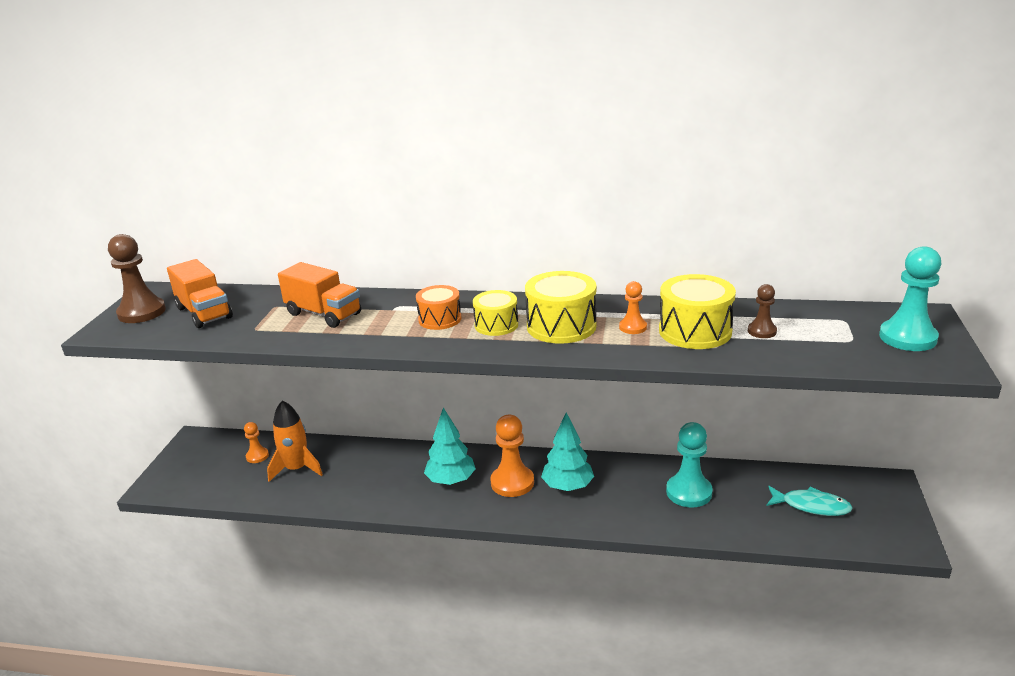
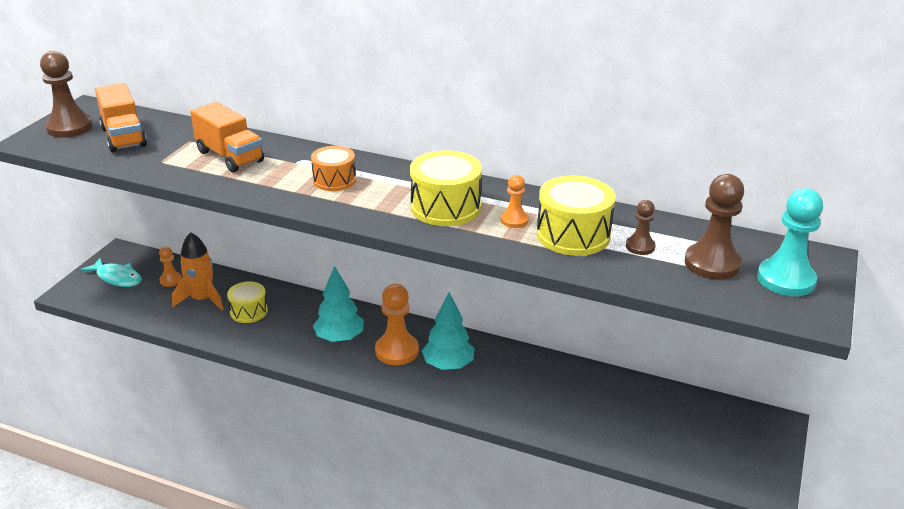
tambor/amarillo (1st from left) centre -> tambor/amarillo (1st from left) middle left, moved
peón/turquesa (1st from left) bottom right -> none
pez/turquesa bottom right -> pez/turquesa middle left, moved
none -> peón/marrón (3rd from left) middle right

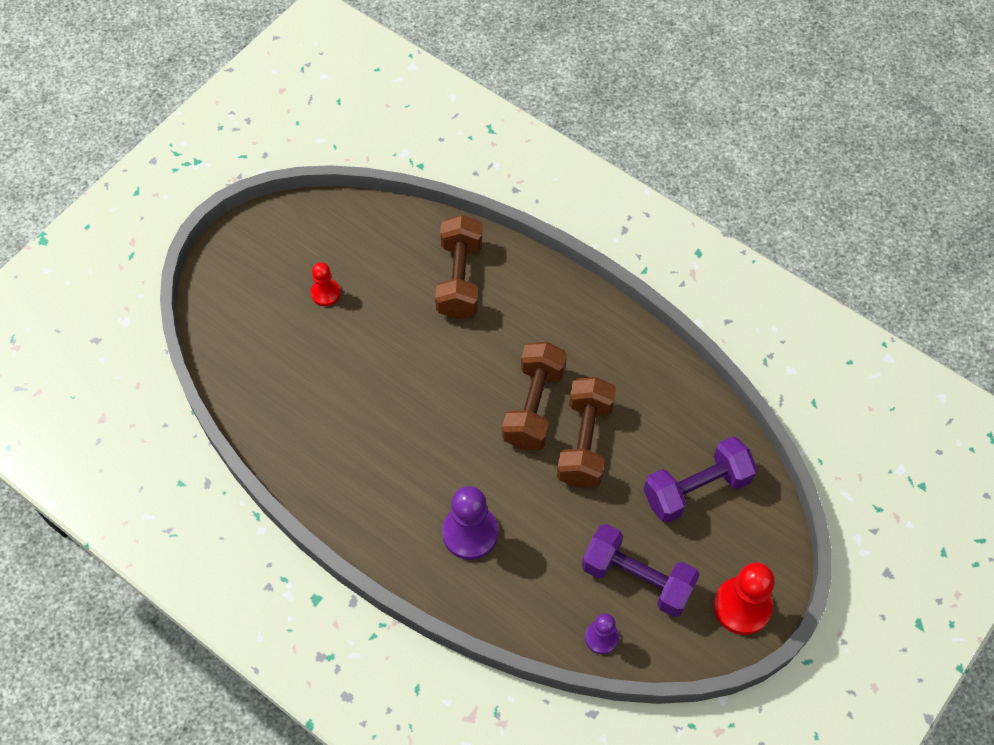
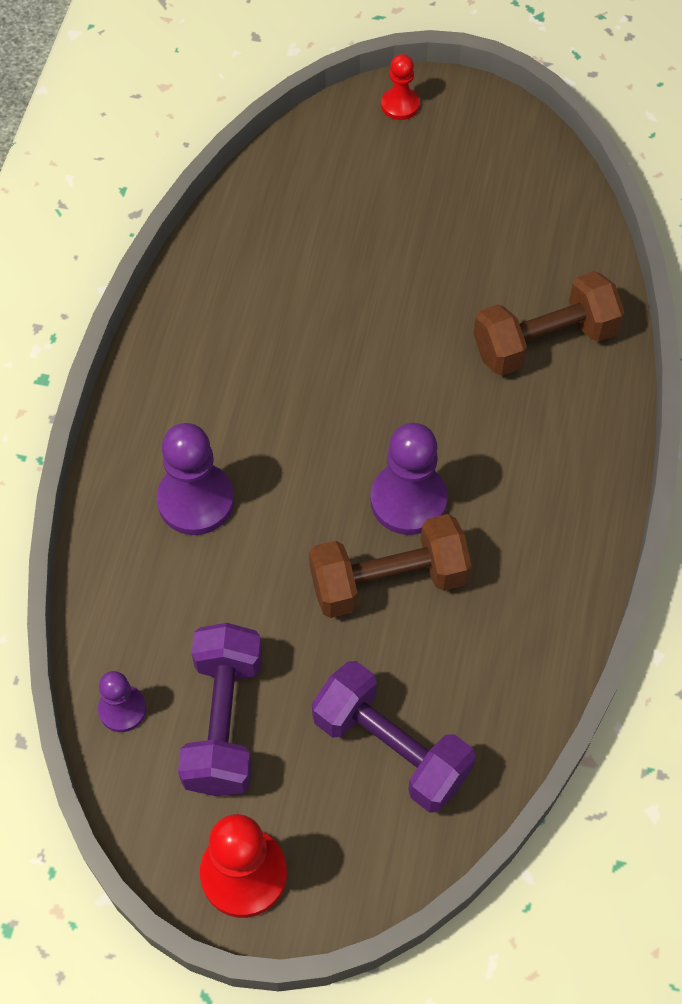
peón/rojo (1st from left in the first image) middle left -> peón/rojo (2nd from left) top centre, moved
mancuerna/marrón (2nd from left) centre -> peón/morado (3rd from left) centre

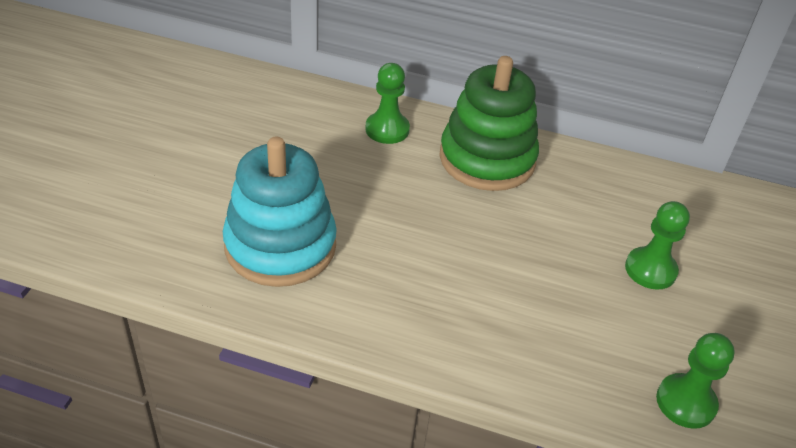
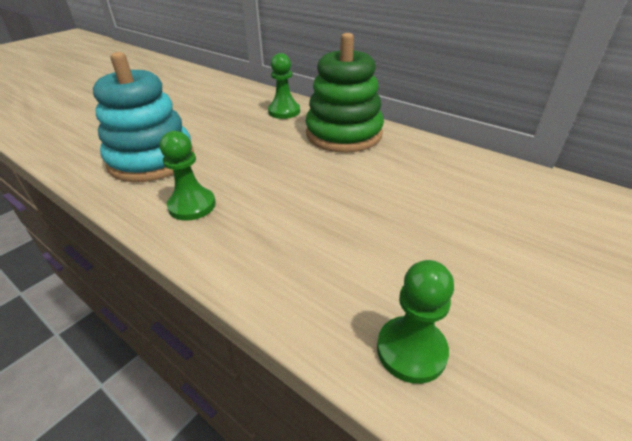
peón/verde (2nd from left in the first image) middle right -> peón/verde (1st from left) middle left, moved

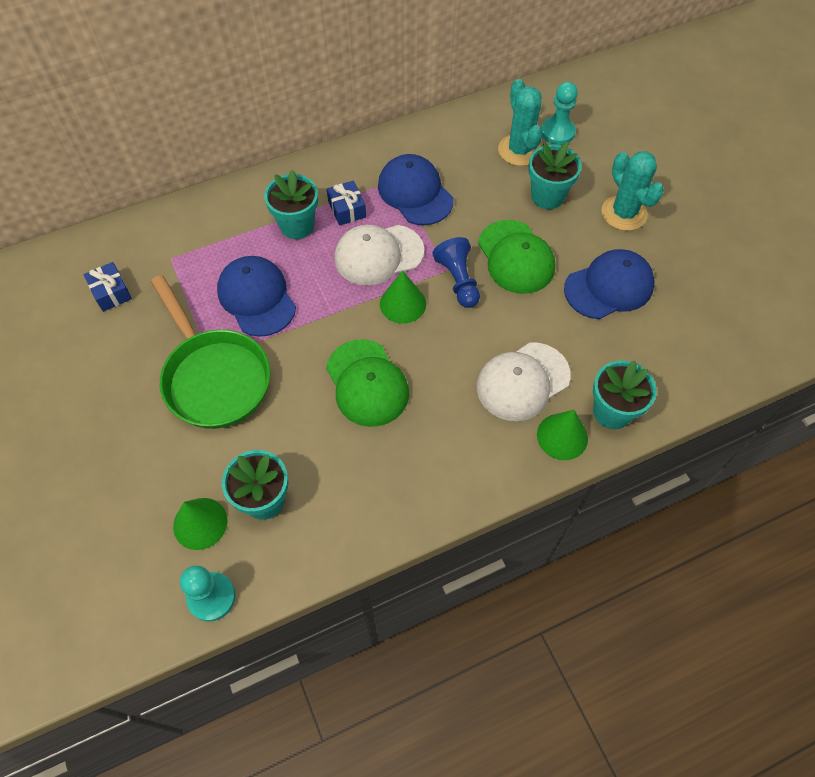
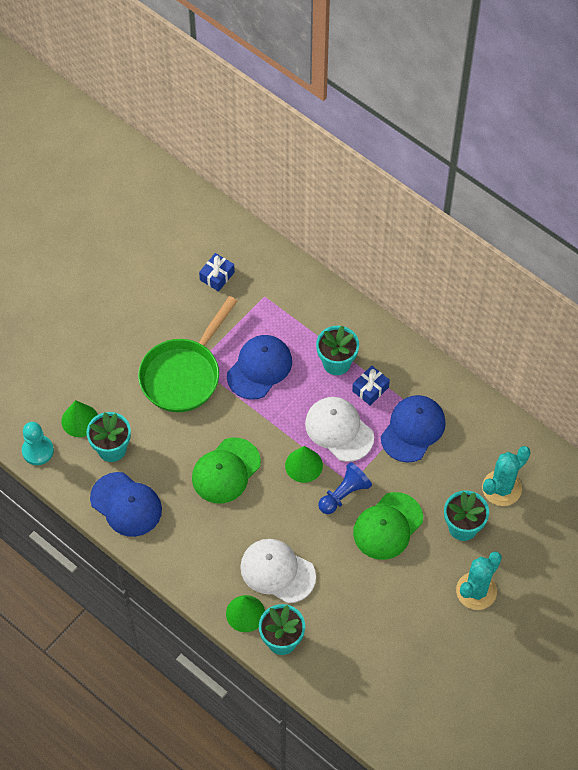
peón/turquesa (2nd from left) top right -> none
gorra/azul (3rd from left in the first image) middle right -> gorra/azul (1st from left) middle left, moved

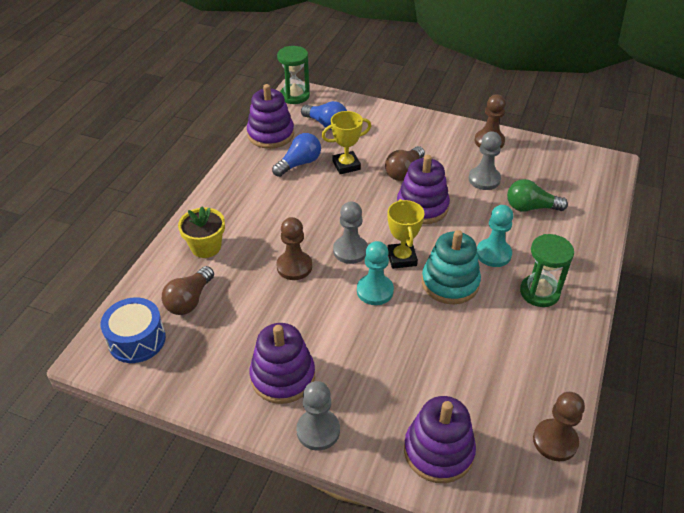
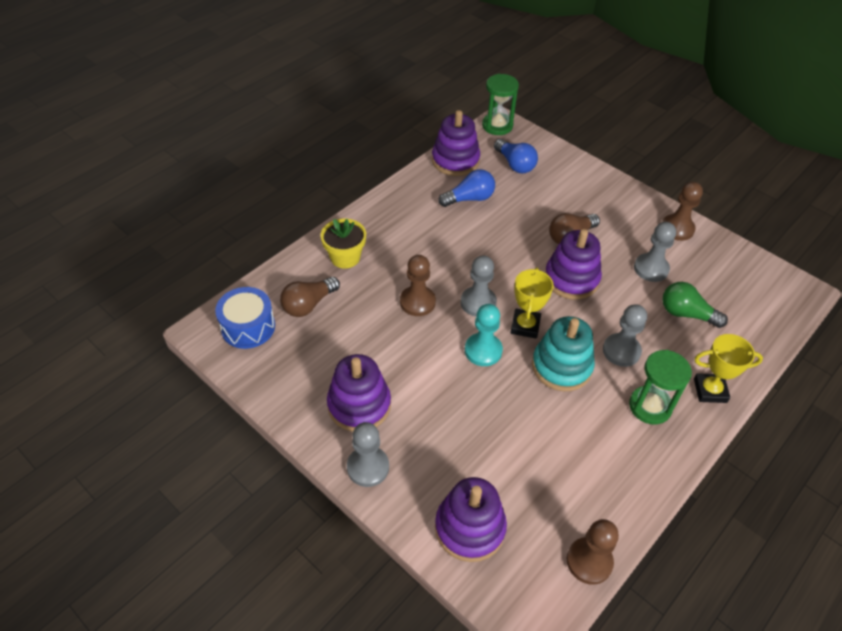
trofeo/amarillo (1st from left in the first image) top centre -> trofeo/amarillo (2nd from left) middle right, moved
peón/turquesa (2nd from left) middle right -> peón/gris (3rd from left) middle right

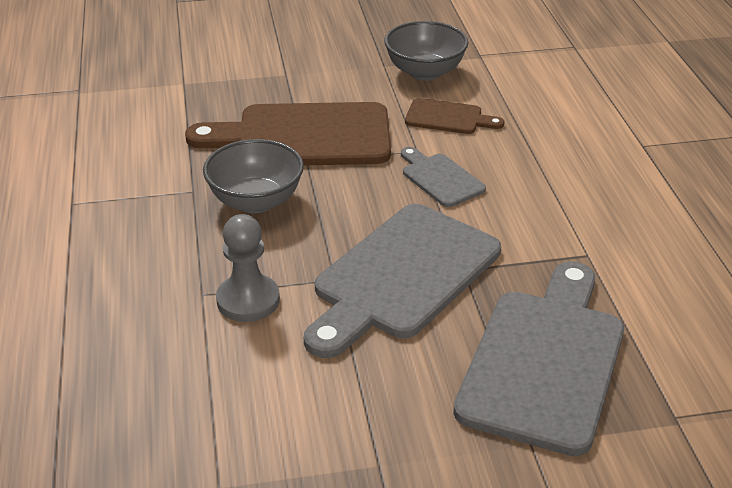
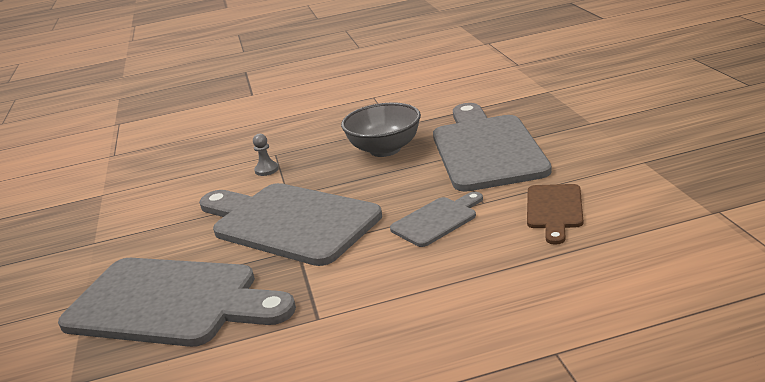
cuenco/gris (2nd from left) top centre -> none
tabla de cortar/marrón (1st from left) top centre -> tabla de cortar/gris (4th from left) centre
peón/gris centre, x0.54

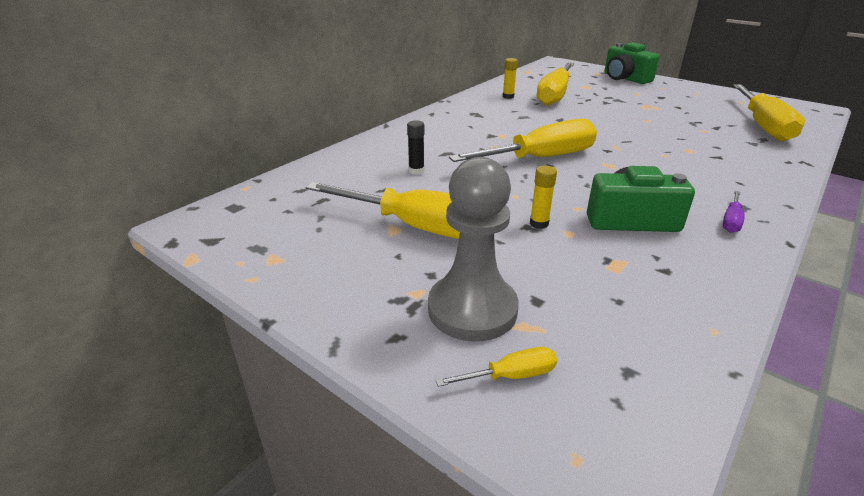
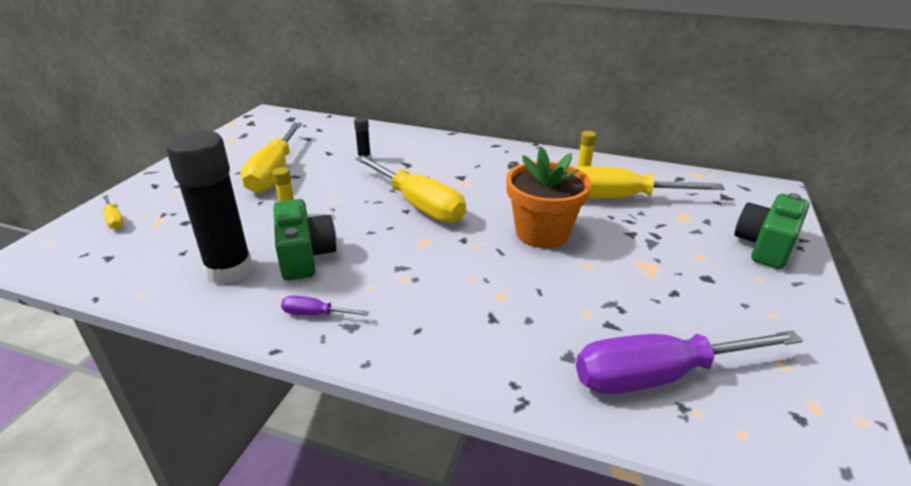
destornillador/amarillo (5th from left) top right -> destornillador/morado (2nd from left) bottom right
peón/gris centre -> none
none -> barra de pegamento/negro (1st from left) middle left
none -> maceta/naranja centre

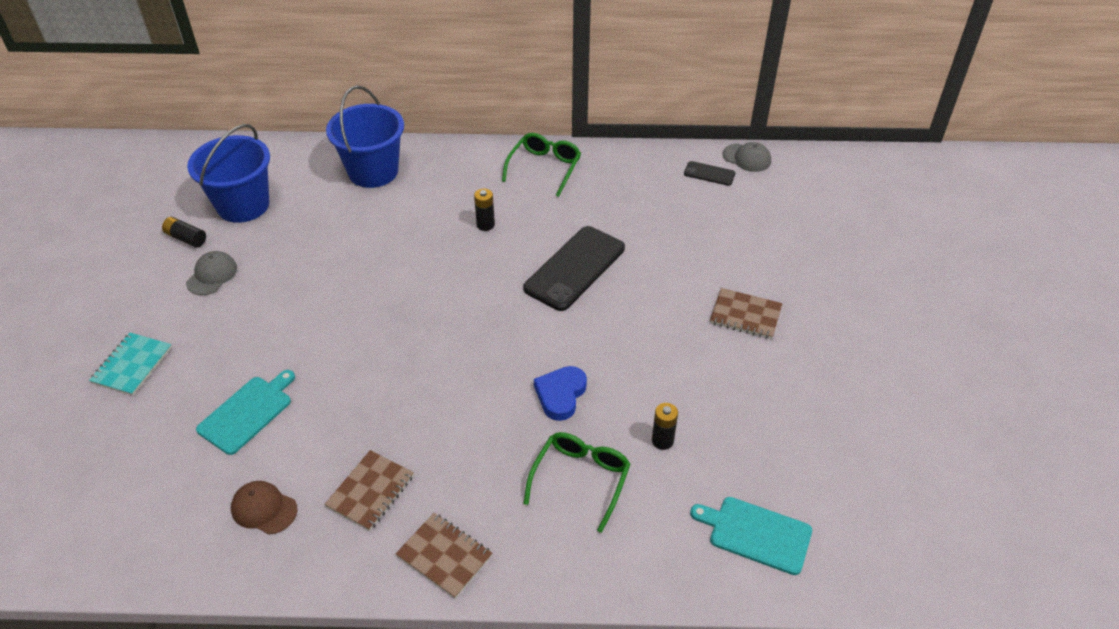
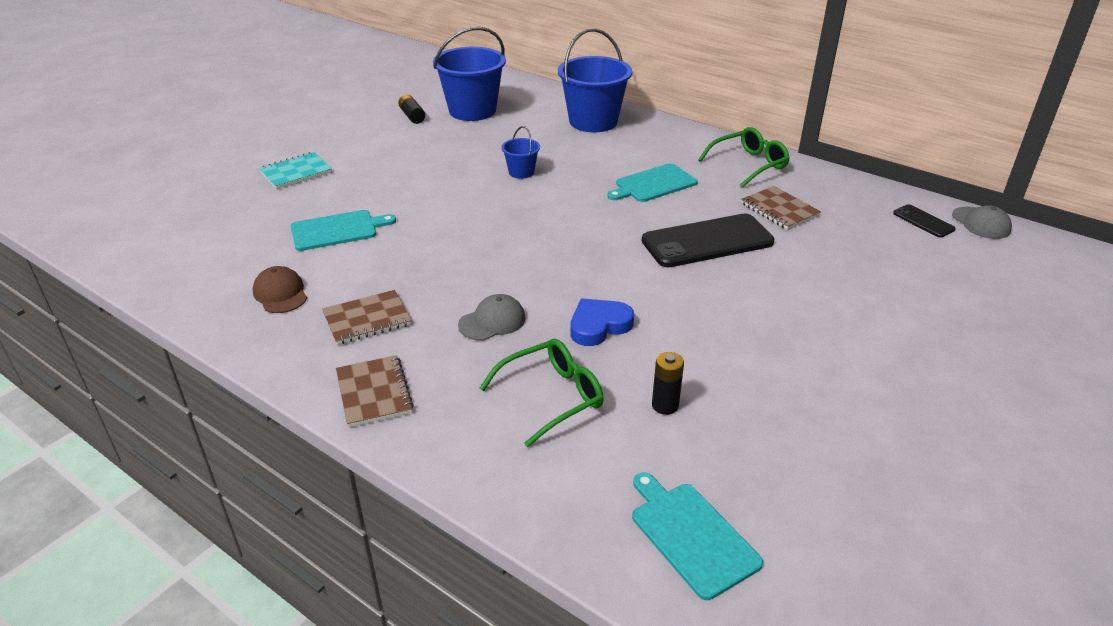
pila/negro (2nd from left) centre -> tabla de cortar/turquesa (2nd from left) top centre
gorra/gris (1st from left) middle left -> gorra/gris (1st from left) centre, moved
cuaderno/marrón (3rd from left) middle right -> cuaderno/marrón (3rd from left) top right, moved
none -> balde/azul (2nd from left) top centre

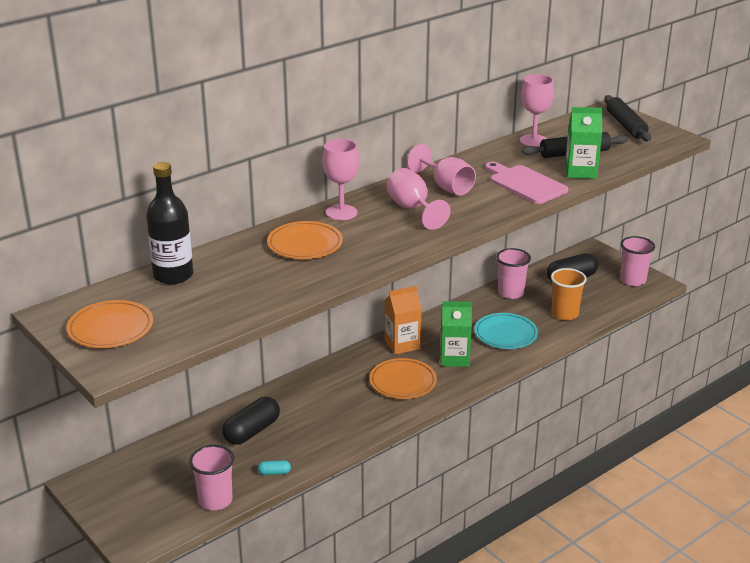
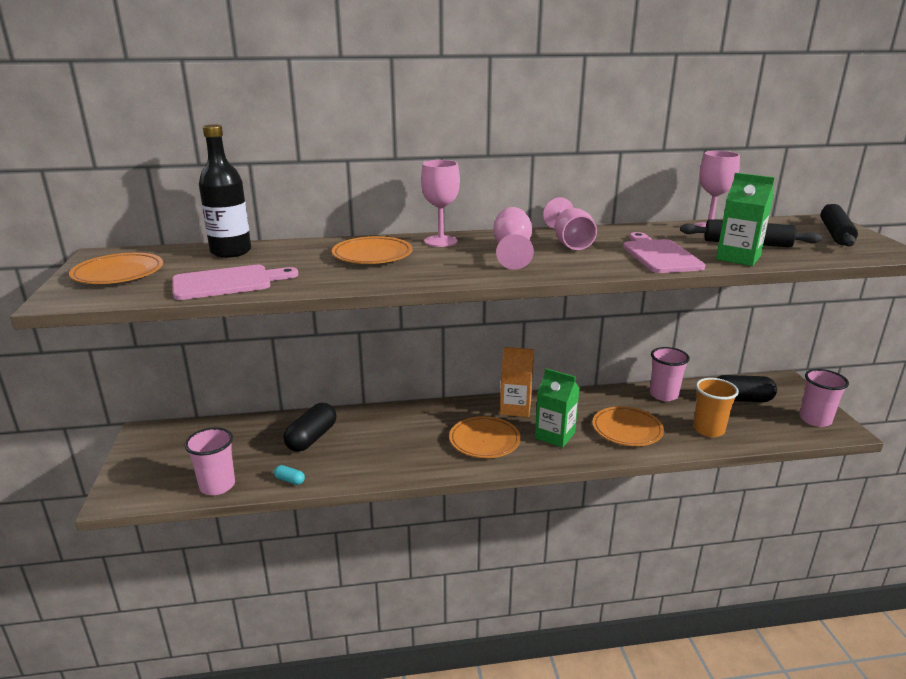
plato/turquesa middle right -> plato/naranja (4th from left) middle right
cápsula/negro (1st from left) bottom centre -> cápsula/negro (1st from left) centre, 45 degrees counterclockwise
none -> tabla de cortar/rosa (1st from left) middle left

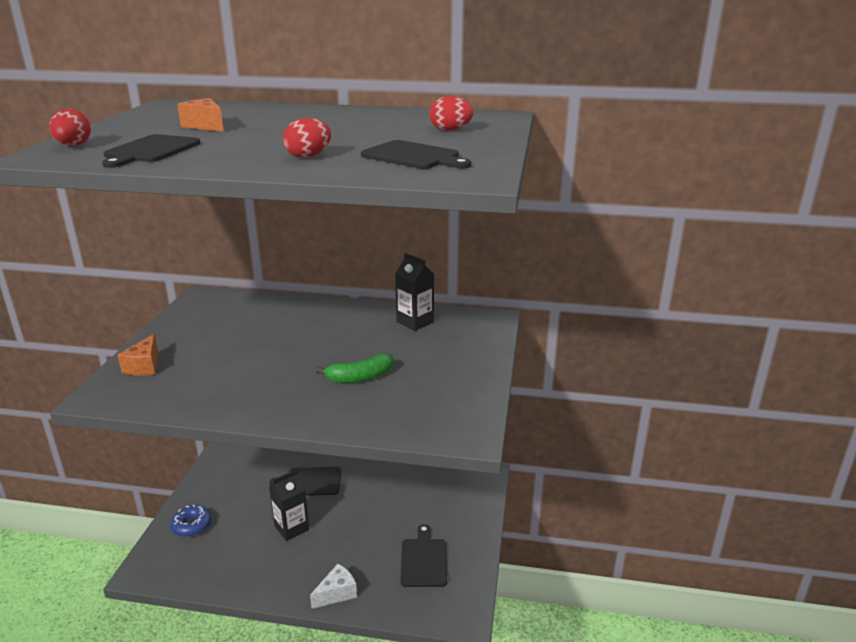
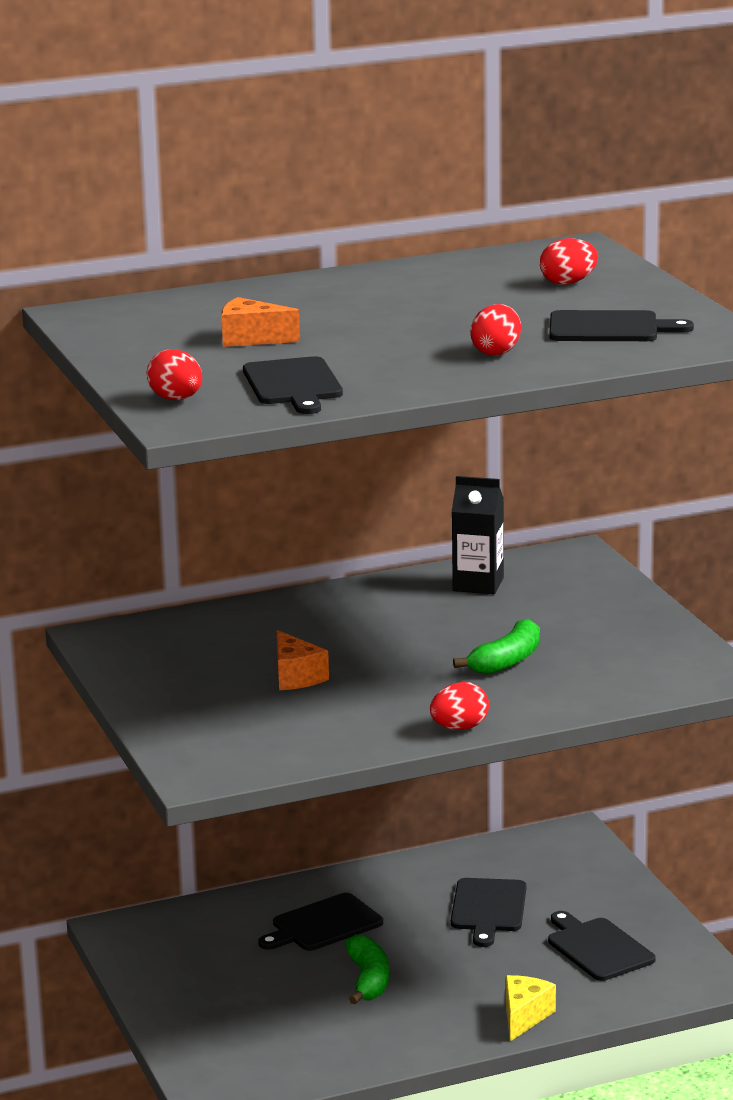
queso/naranja (1st from left in the first image) middle left -> queso/naranja (2nd from left) centre, moved
cartón de leche/negro (1st from left) bottom centre -> plátano/verde (1st from left) bottom centre
rosquilla/azul bottom left -> none
queso/blanco bottom centre -> queso/amarillo bottom right
none -> huevo/rojo (2nd from left) centre
none -> tabla de cortar/negro (3rd from left) bottom centre

